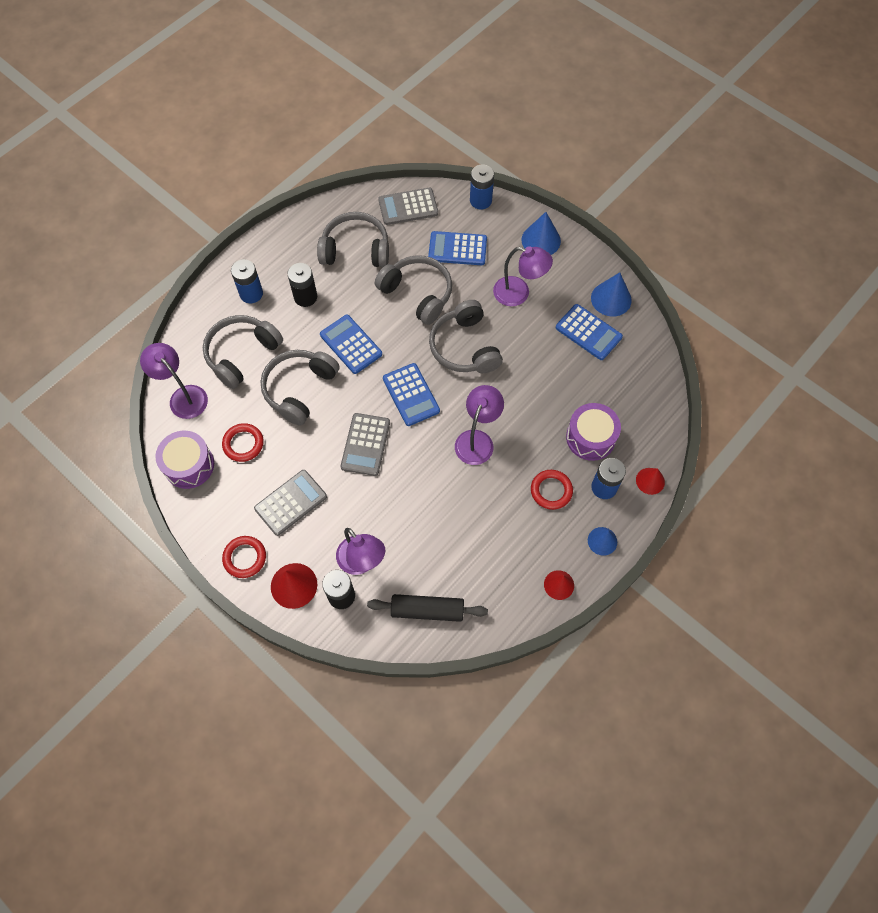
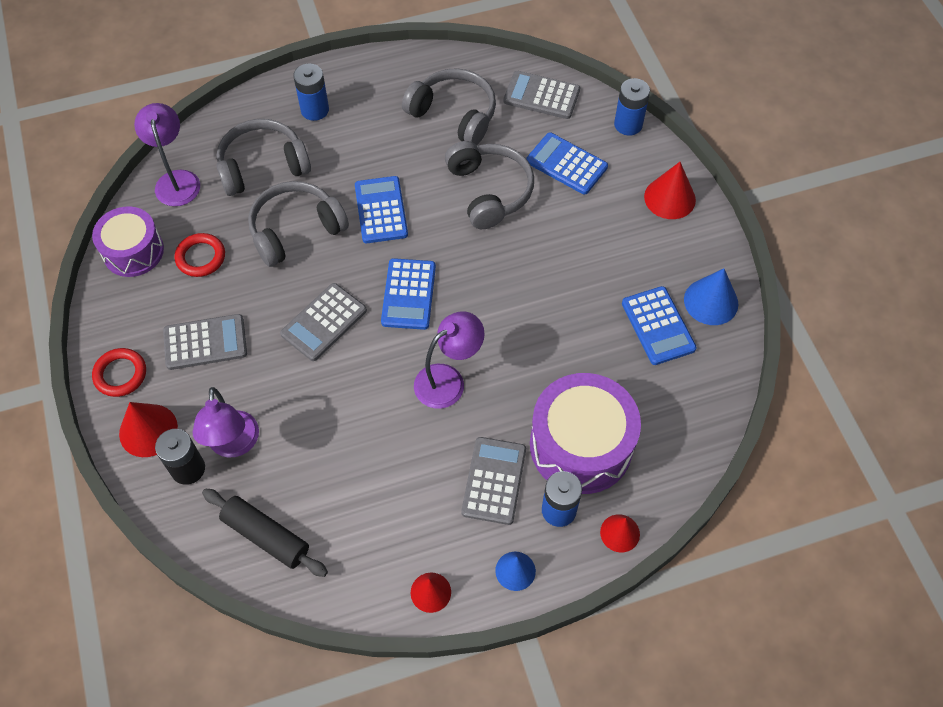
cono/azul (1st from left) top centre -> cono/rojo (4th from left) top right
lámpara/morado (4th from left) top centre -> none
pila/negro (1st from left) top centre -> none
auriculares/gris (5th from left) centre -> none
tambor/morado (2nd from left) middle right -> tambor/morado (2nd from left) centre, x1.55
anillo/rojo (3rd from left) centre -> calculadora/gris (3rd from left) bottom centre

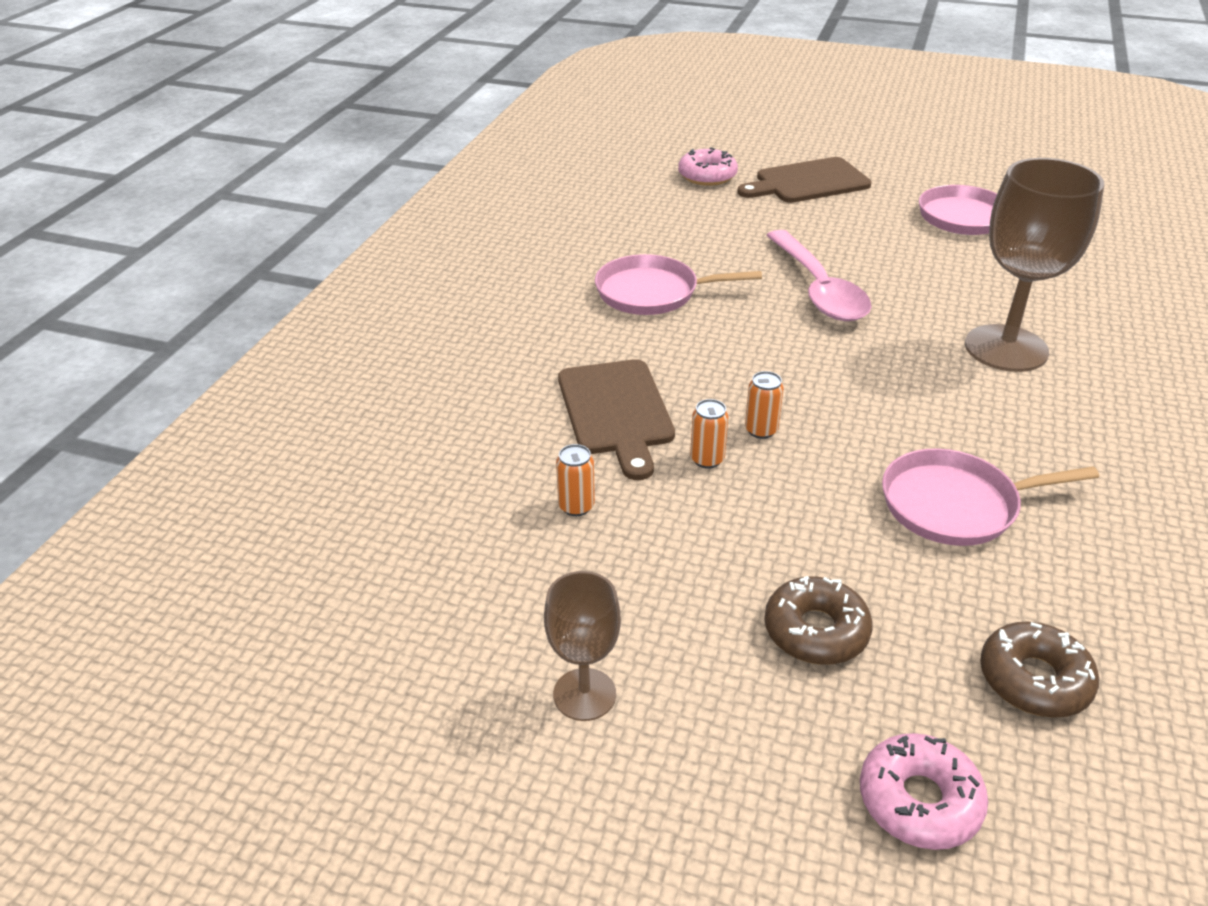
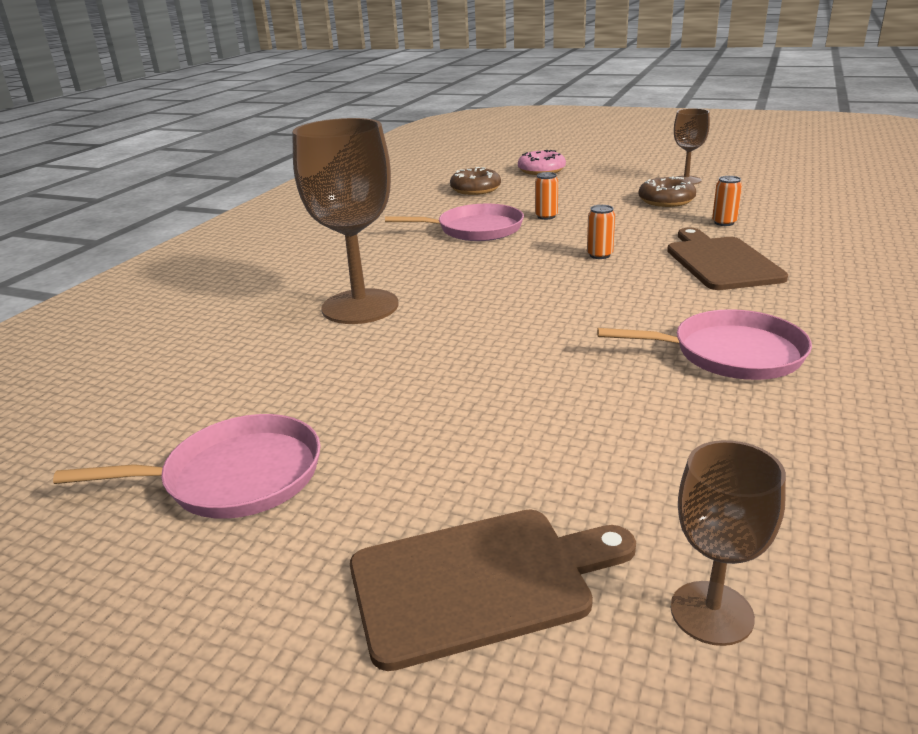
rosquilla/rosa (1st from left) top centre -> copa/marrón (3rd from left) bottom right
cuchara/rosa top right -> none
lata/naranja (2nd from left in the first image) centre -> lata/naranja (1st from left) top centre, moved
rosquilla/marrón (1st from left in the first image) bottom right -> rosquilla/marrón (2nd from left) top right, moved

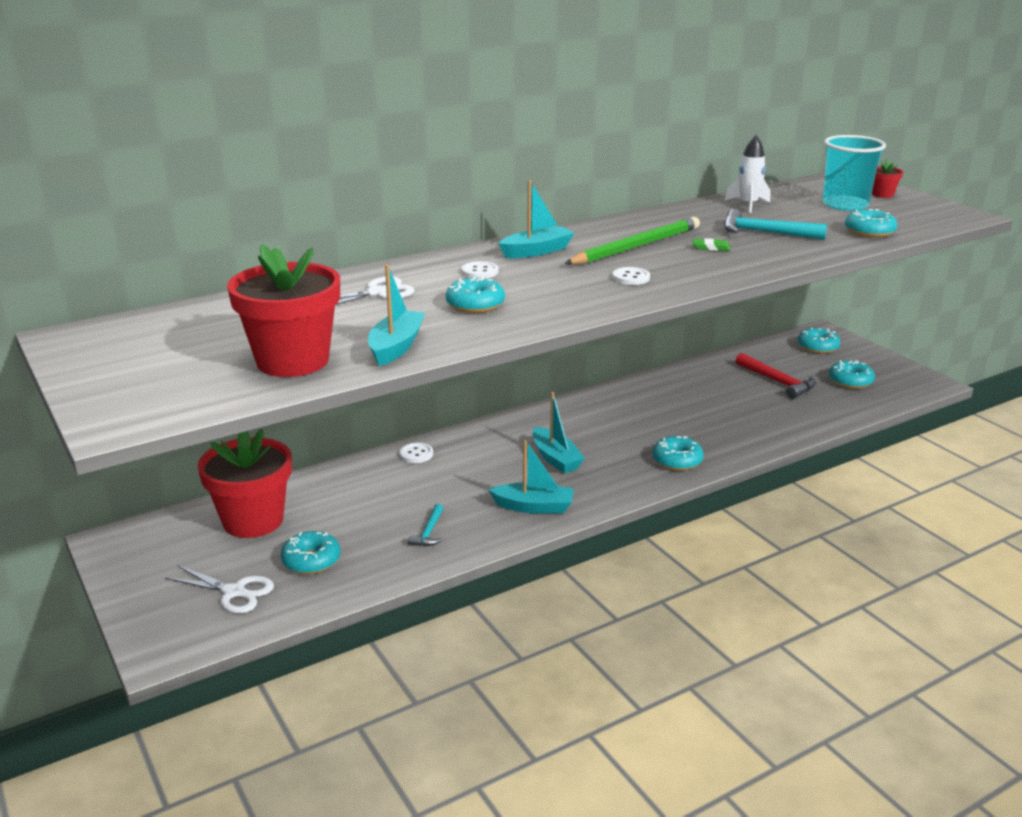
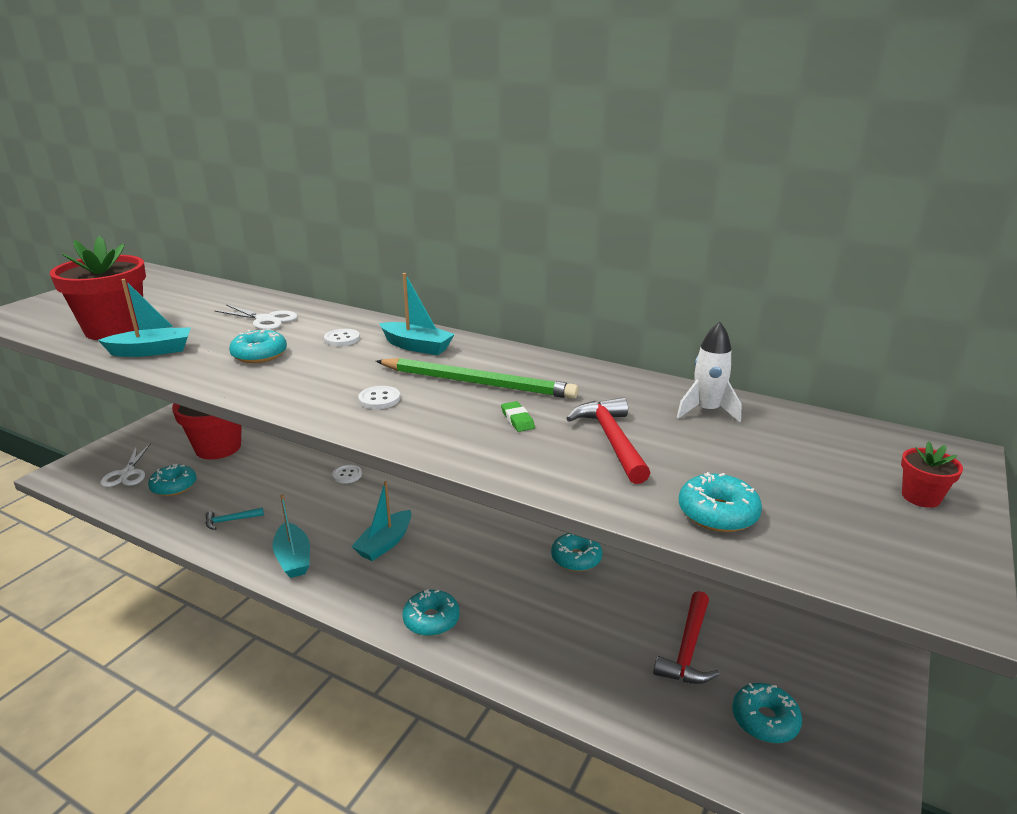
vaso/turquesa top right -> none
martillo/turquesa (2nd from left) top right -> martillo/rojo (1st from left) centre
rosquilla/turquesa (4th from left) middle right -> rosquilla/turquesa (4th from left) bottom centre, moved

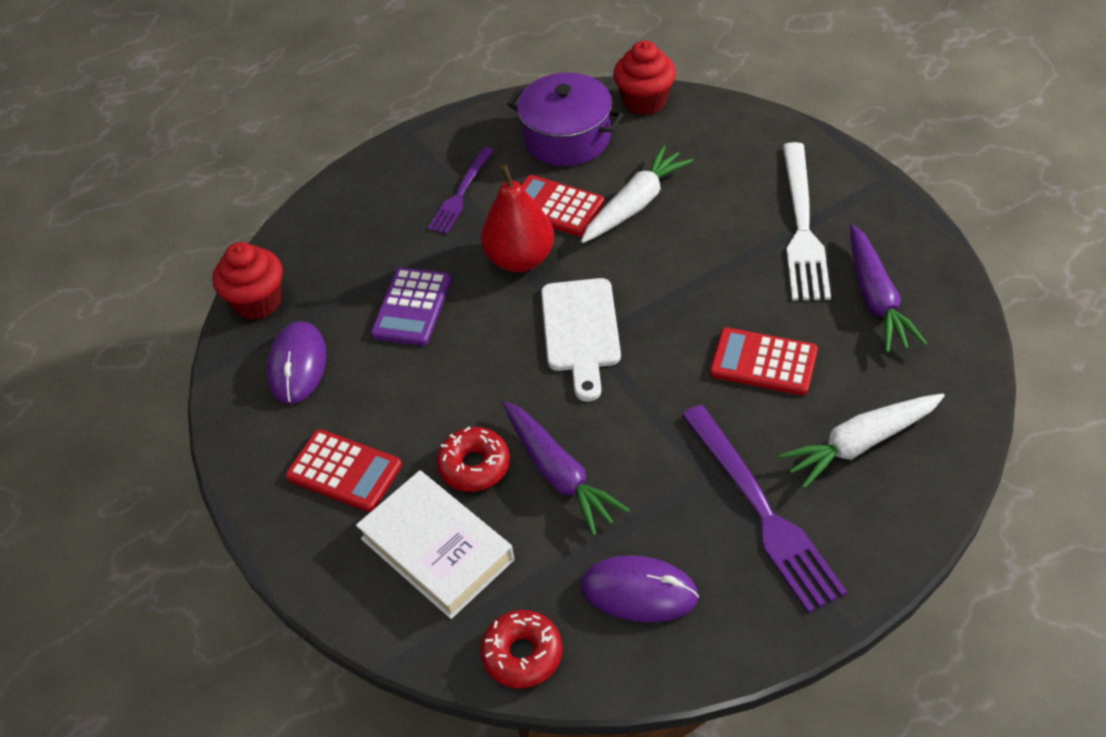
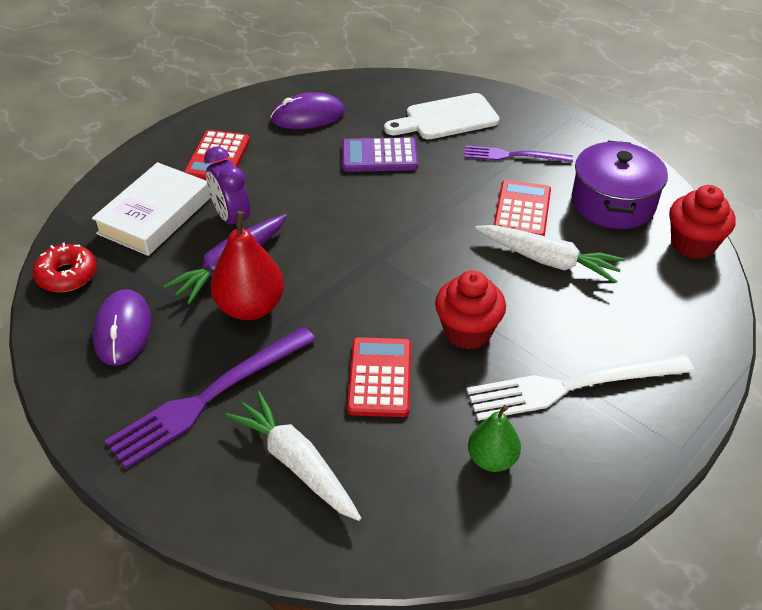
pera/rojo top centre -> pera/rojo middle left, moved
zanahoria/morado (2nd from left) middle right -> pera/verde bottom centre
magdalena/rojo (1st from left) middle left -> magdalena/rojo (1st from left) centre, moved
tabla de cortar/blanco centre -> tabla de cortar/blanco top centre, moved
rosquilla/rojo (1st from left) centre -> despertador/morado top left

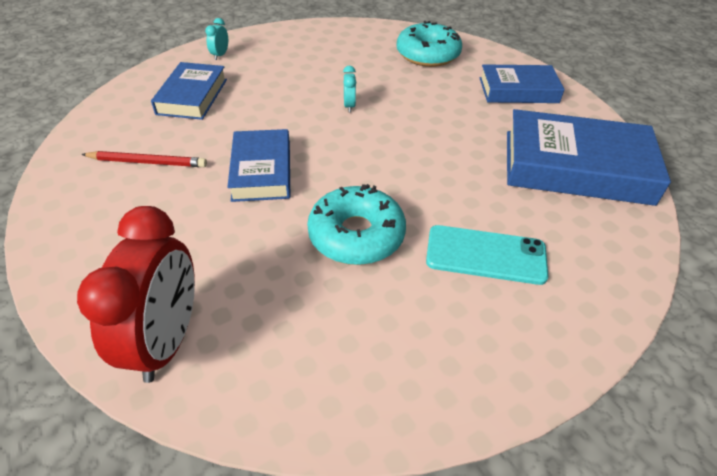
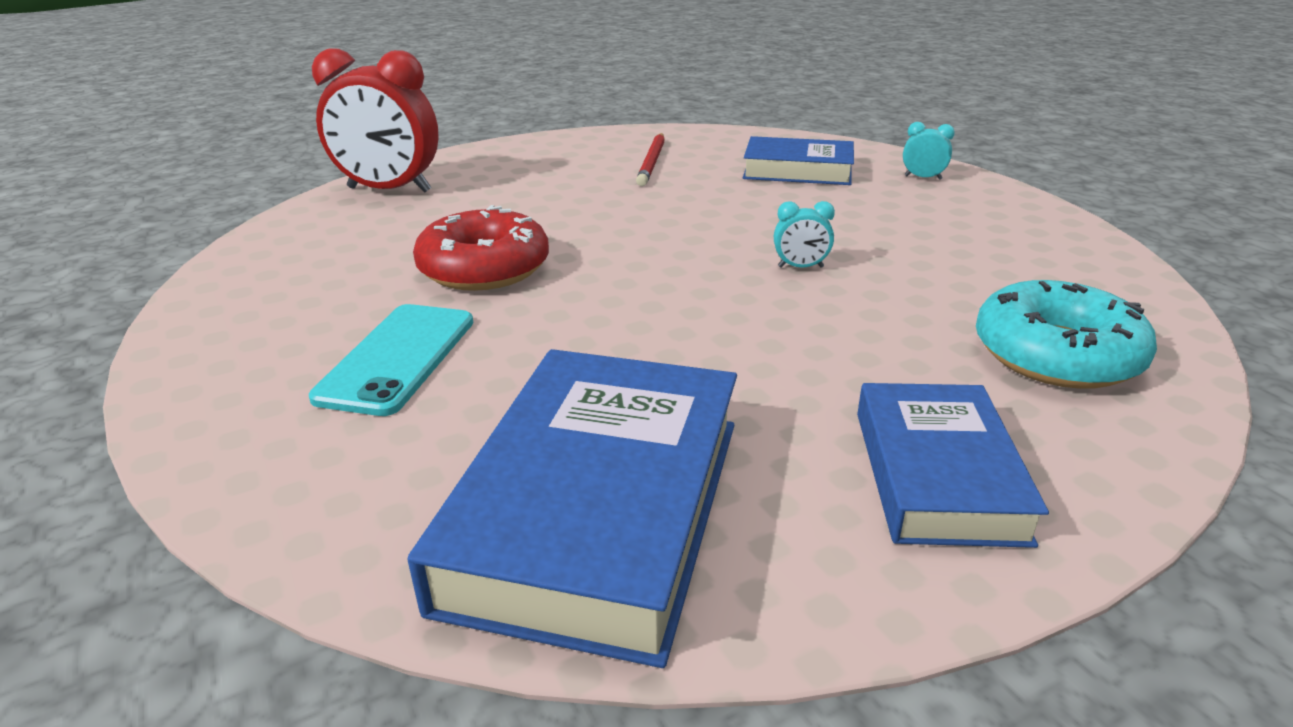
libro/azul (2nd from left) centre -> none
rosquilla/turquesa (1st from left) centre -> rosquilla/rojo centre

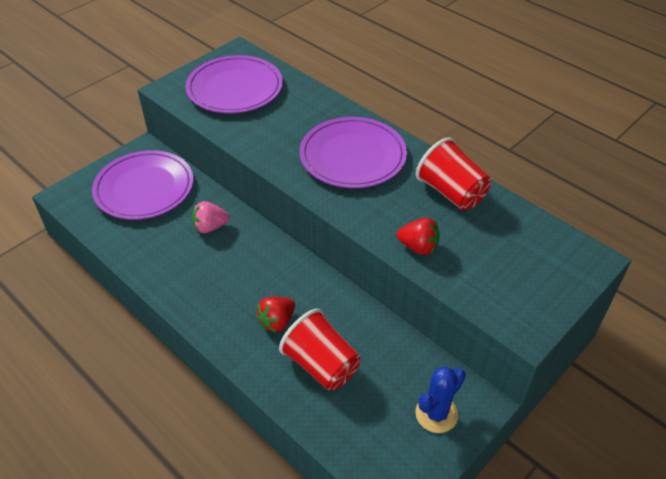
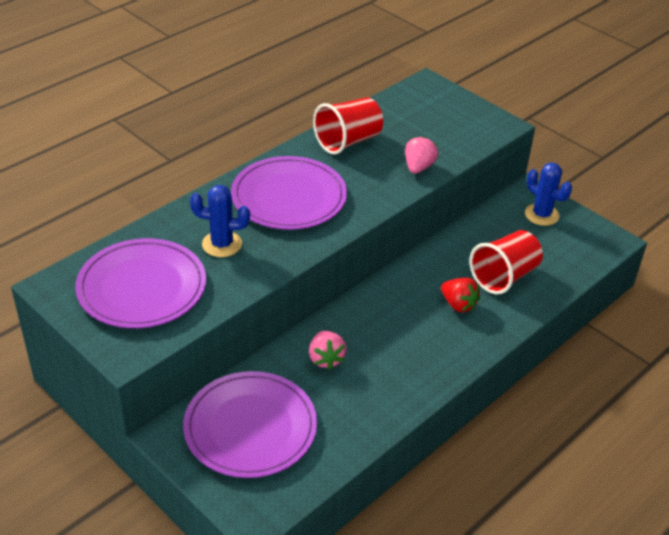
fresa/rojo (2nd from left) centre -> fresa/rosa (2nd from left) top centre
none -> cactus/azul (1st from left) middle left

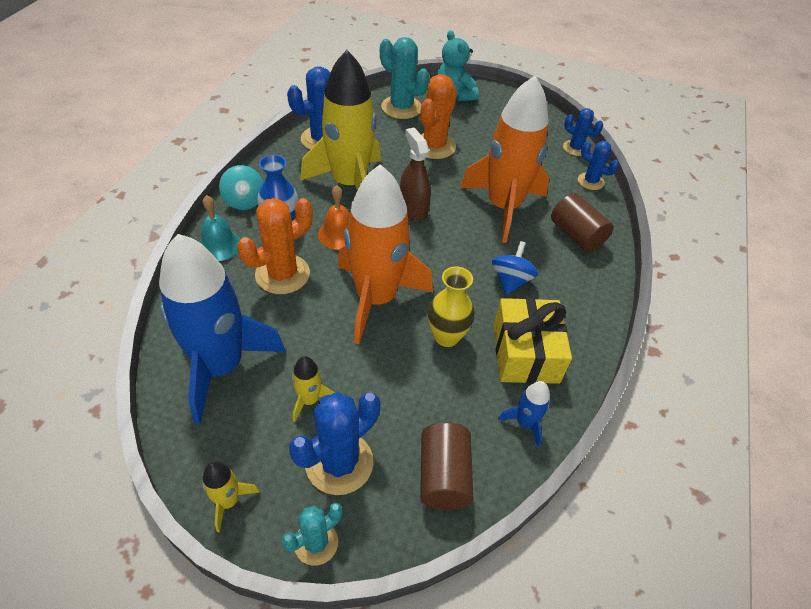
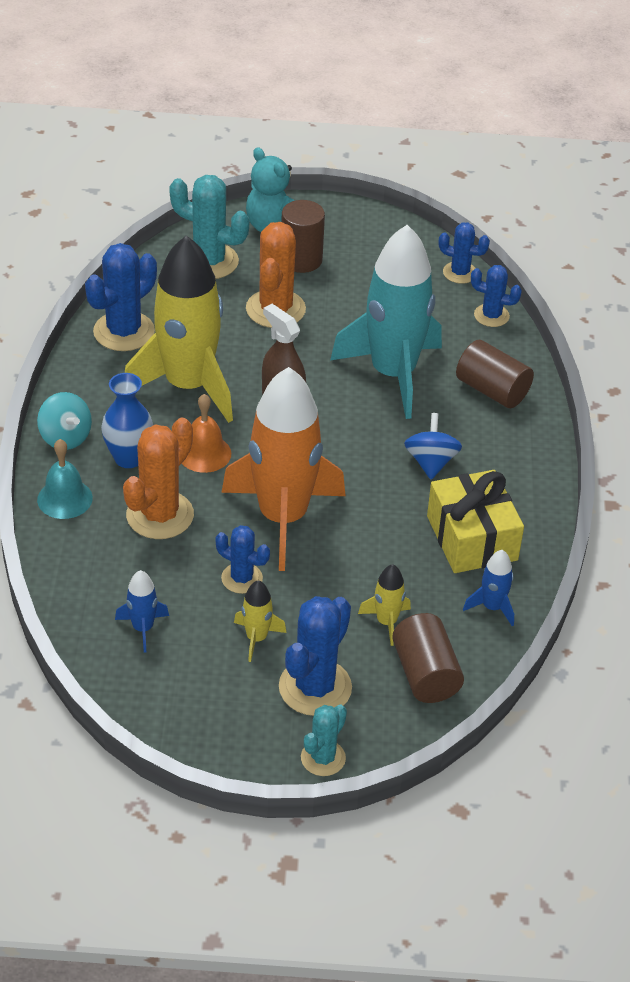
cohete/naranja (2nd from left) top centre -> cohete/turquesa top centre
cohete/azul (1st from left) middle left, x0.41
florero/amarillo centre -> none
cohete/amarillo (1st from left in the first image) bottom left -> cohete/amarillo (3rd from left) centre, moved
none -> cilindro/marrón (1st from left) top centre
none -> cactus/azul (2nd from left) centre

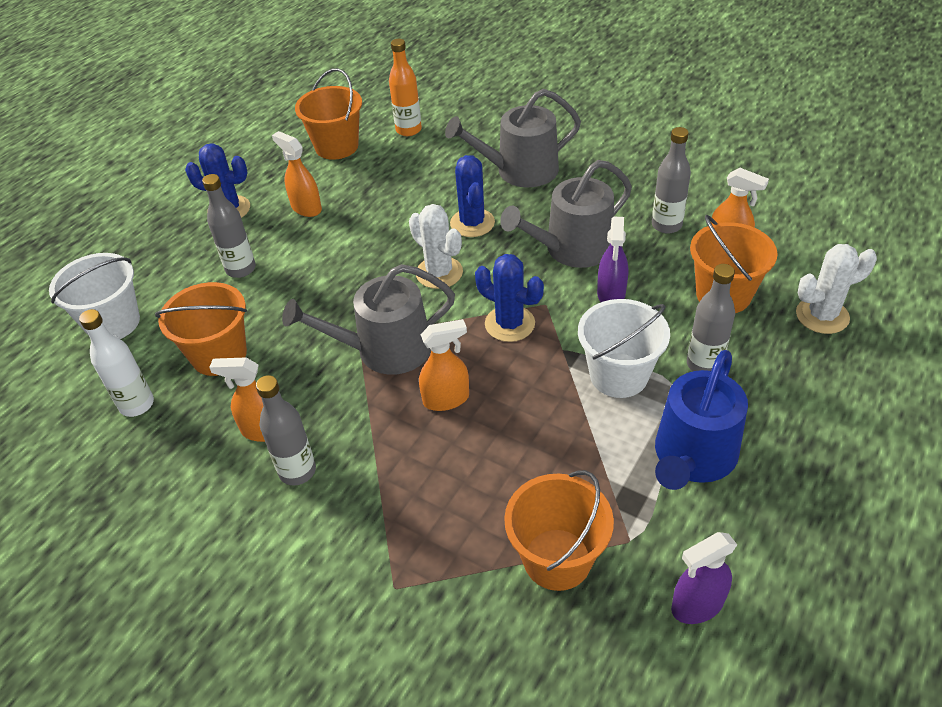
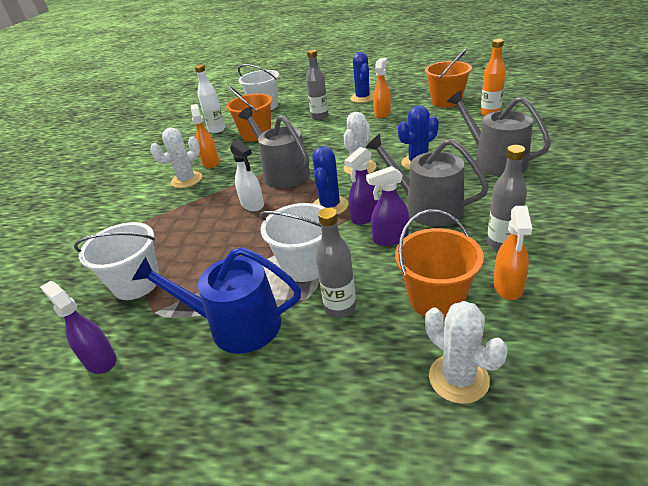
pulverizador/naranja (3rd from left) centre -> pulverizador/blanco centre
botella/gris (2nd from left) middle left -> cactus/blanco (1st from left) top left
balde/naranja (3rd from left) bottom centre -> balde/blanco (1st from left) middle left
none -> pulverizador/morado (2nd from left) centre

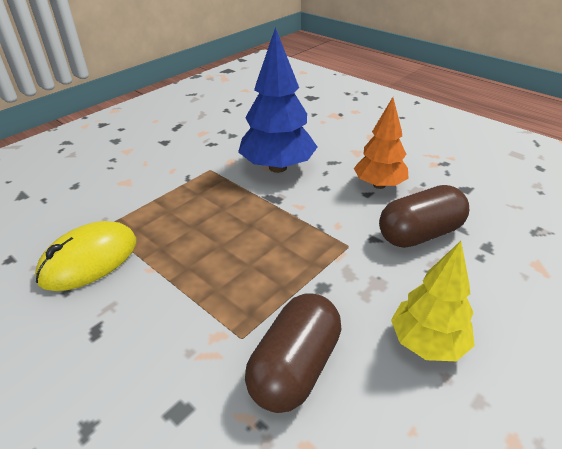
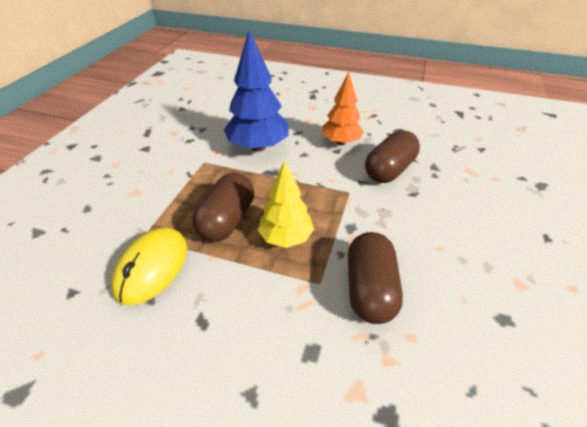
árbol/amarillo bottom right -> árbol/amarillo centre, moved
none -> cápsula/marrón (1st from left) centre

